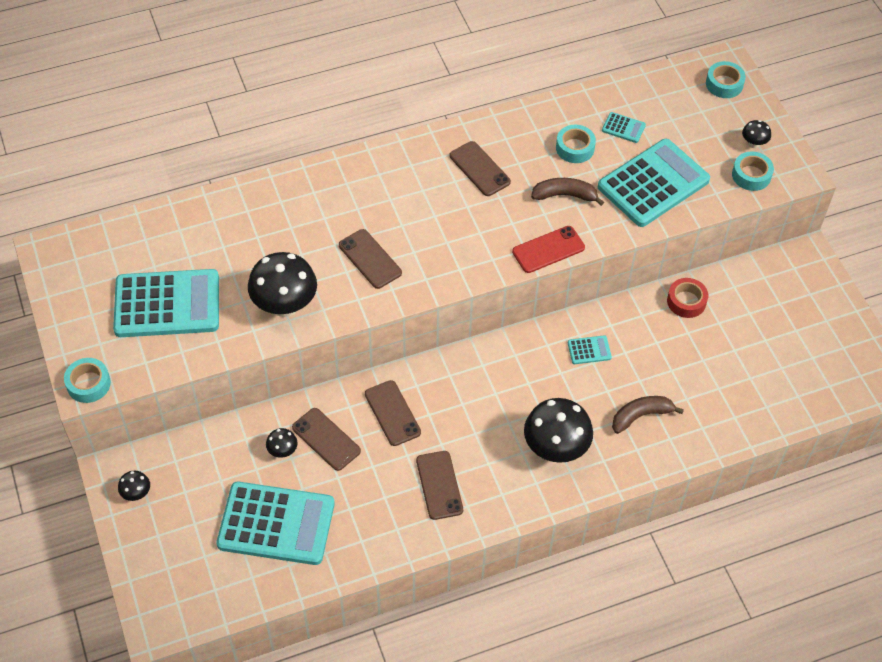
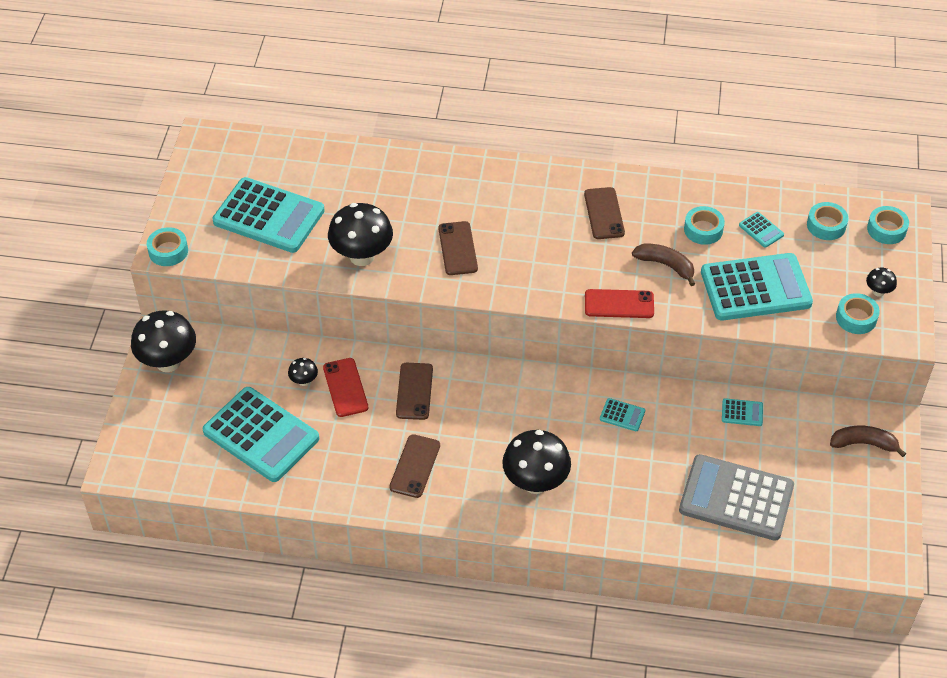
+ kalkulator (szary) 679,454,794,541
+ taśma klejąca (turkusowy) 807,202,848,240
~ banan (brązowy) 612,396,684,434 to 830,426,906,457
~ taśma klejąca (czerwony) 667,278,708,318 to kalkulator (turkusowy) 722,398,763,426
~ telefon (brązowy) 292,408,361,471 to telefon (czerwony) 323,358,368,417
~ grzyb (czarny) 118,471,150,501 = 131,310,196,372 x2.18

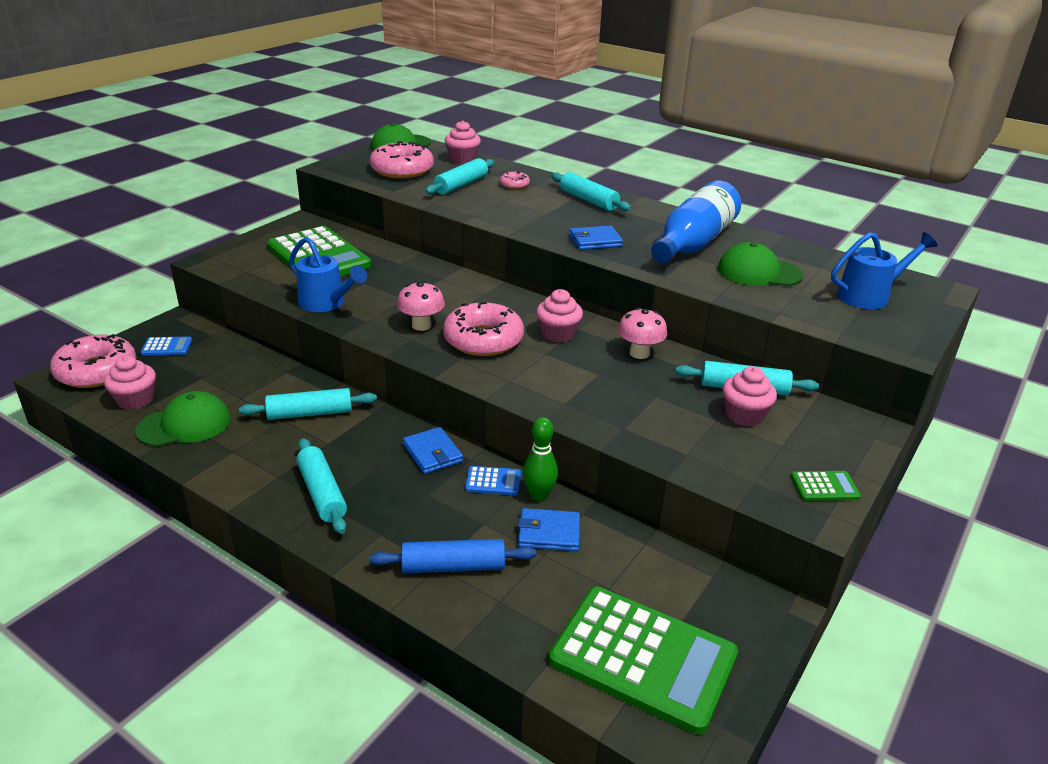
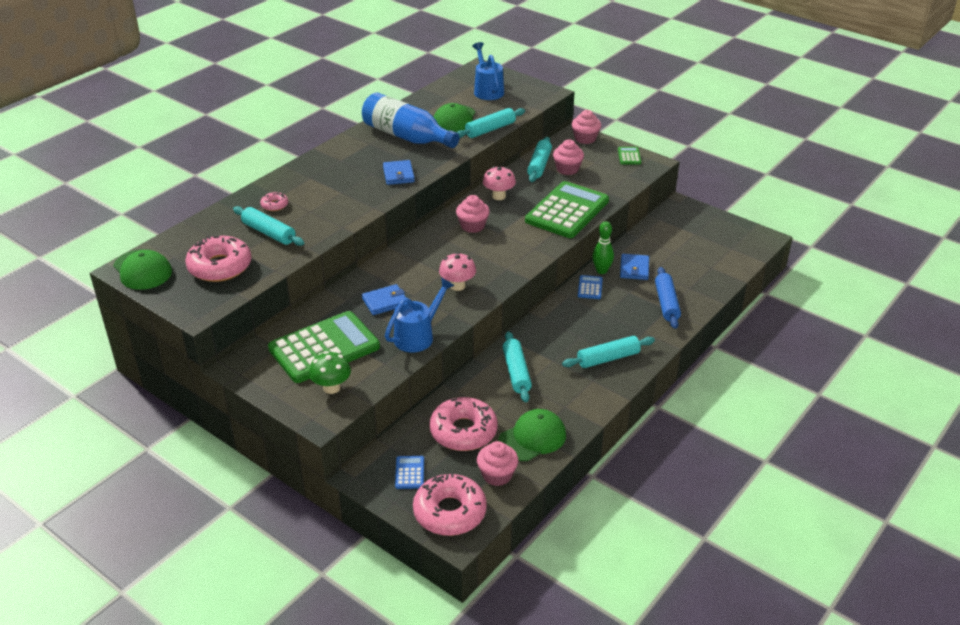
+ grzyb (zielony) 309,351,351,394
~ portfel (niebieski) 403,427,463,474 to 362,284,406,315
~ donut (różowy) 443,301,524,356 to 430,397,498,451
~ muffinka (różowy) 445,121,481,164 to 572,110,601,144
~ kalkulator (zielony) 549,587,738,735 to 525,181,609,238
~ wałek do ciasta (turkusowy) 551,172,631,211 to 457,108,525,138
~ czapka (zielony) 135,391,231,447 = 498,409,566,461 75 degrees clockwise

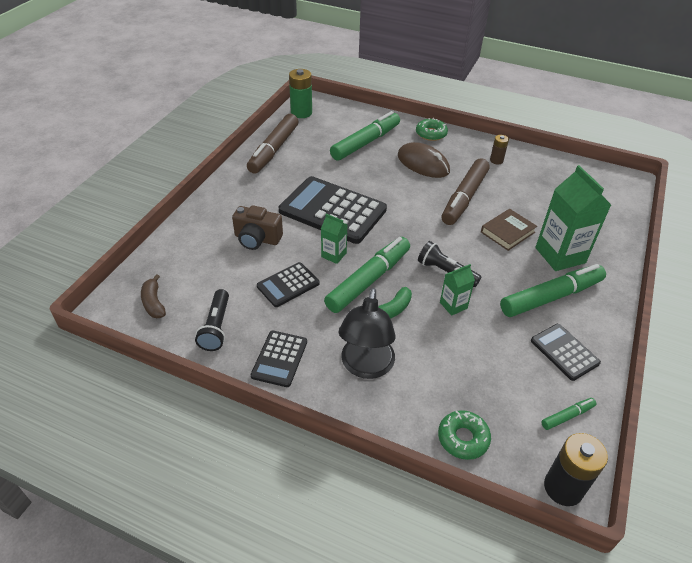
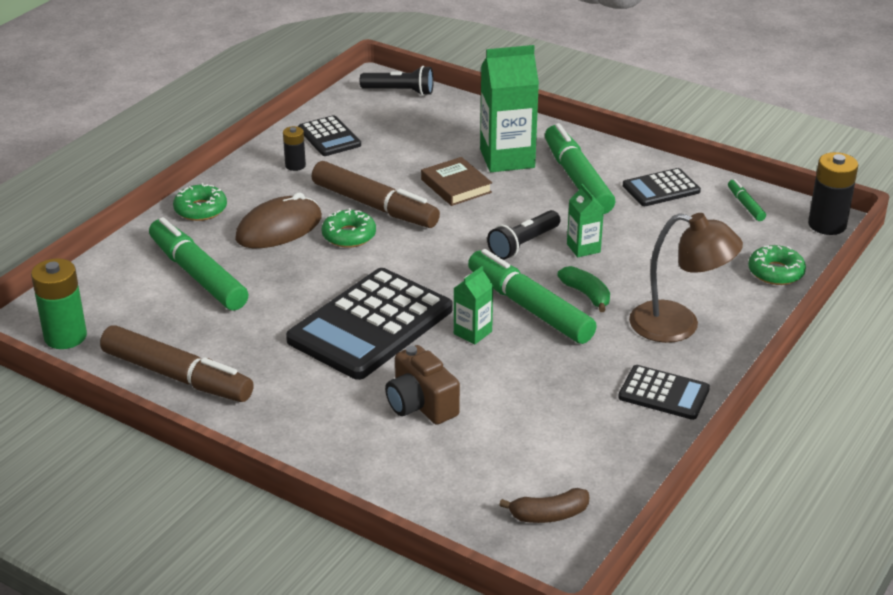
+ donut (zielony) 322,208,376,248
~ latarka (czarny) 195,289,229,351 to 360,66,434,96
~ kalkulator (czarny) 257,262,320,307 to 298,115,361,156
~ lampka (czarny) 339,288,396,379 to lampka (brązowy) 629,213,743,343
~ bateria (brązowy) 490,135,509,164 to bateria (czarny) 283,126,306,171
~ aparat fotograficzny (brązowy) 232,205,283,250 = 385,345,460,425 120 degrees clockwise

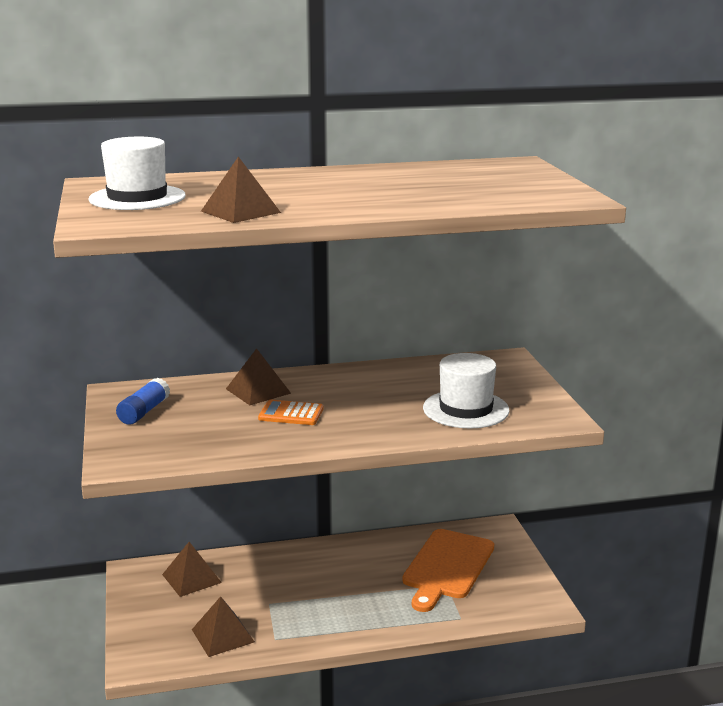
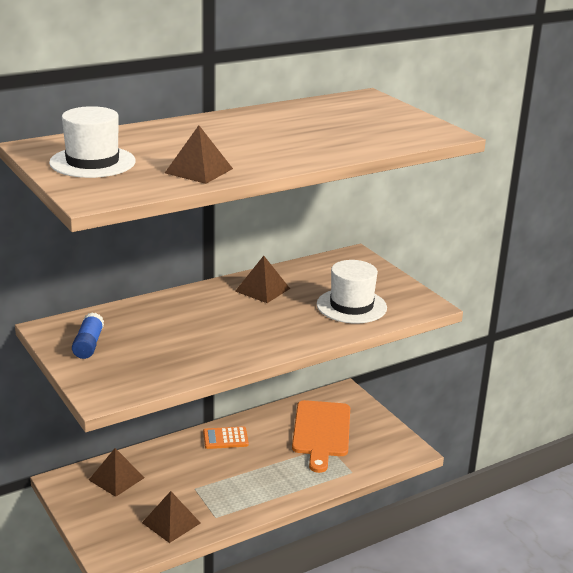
~ piramida (brązowy) 226,348,291,405 to 235,256,290,303
~ kalkulator (pomarańczowy) 258,400,323,425 to 203,426,249,449

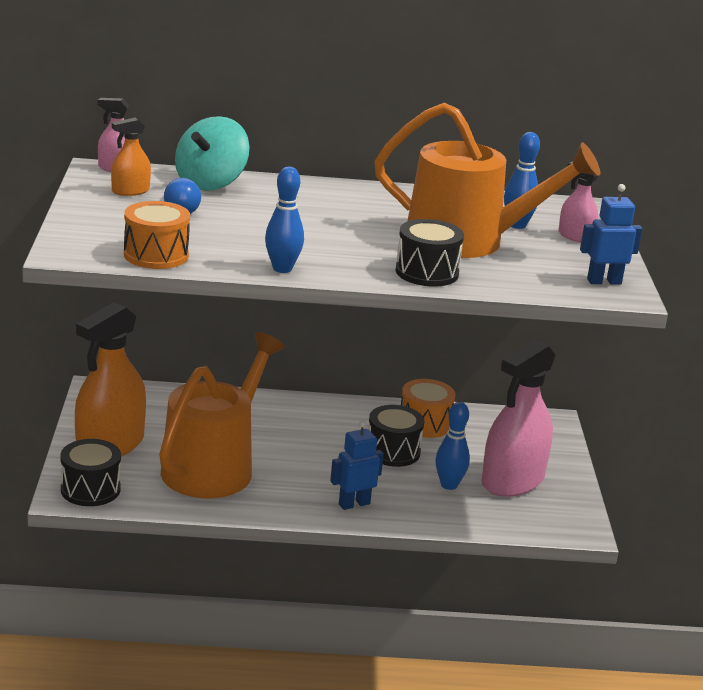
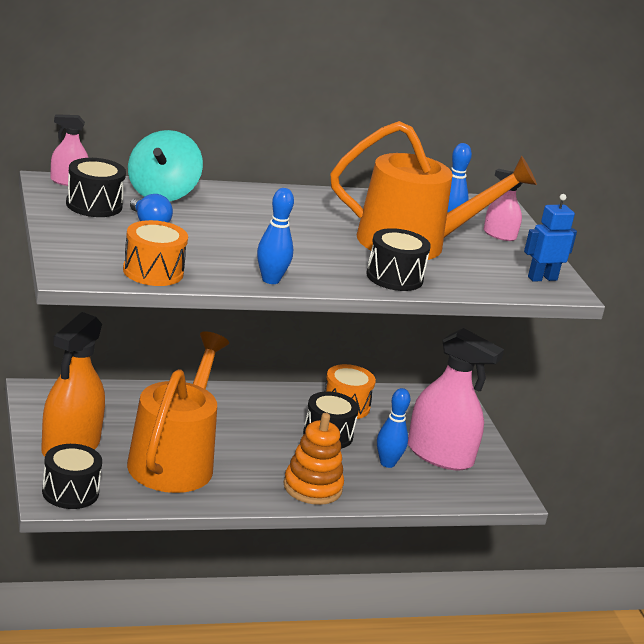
~ spryskiwacz (pomarańczowy) 111,118,151,196 to bęben (czarny) 66,158,126,217
~ robot (niebieski) 330,420,384,510 to zabawka nakładanka (pomarańczowy) 283,413,344,505
~ spryskiwacz (różowy) 482,340,555,497 = 408,328,504,470 90 degrees counterclockwise

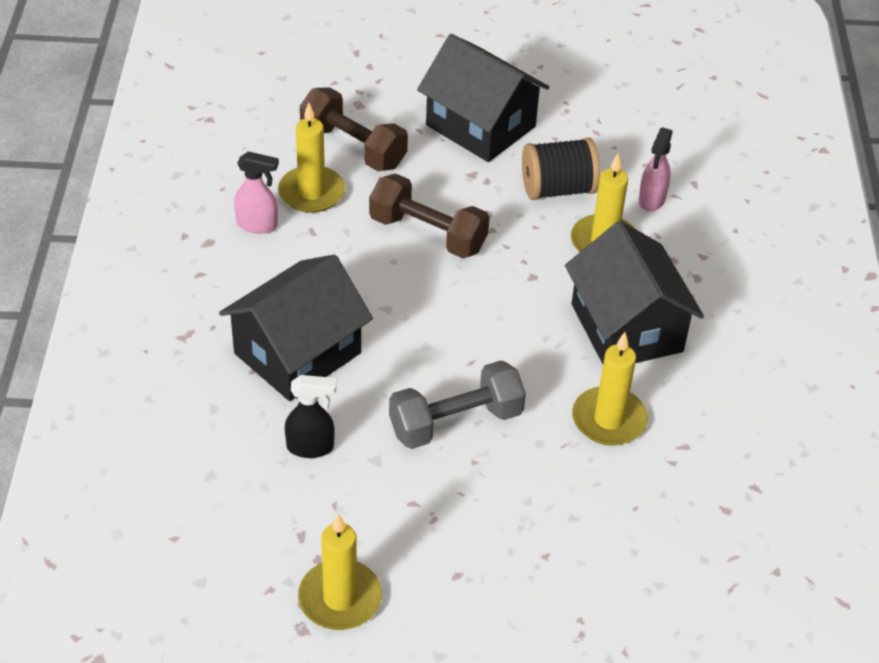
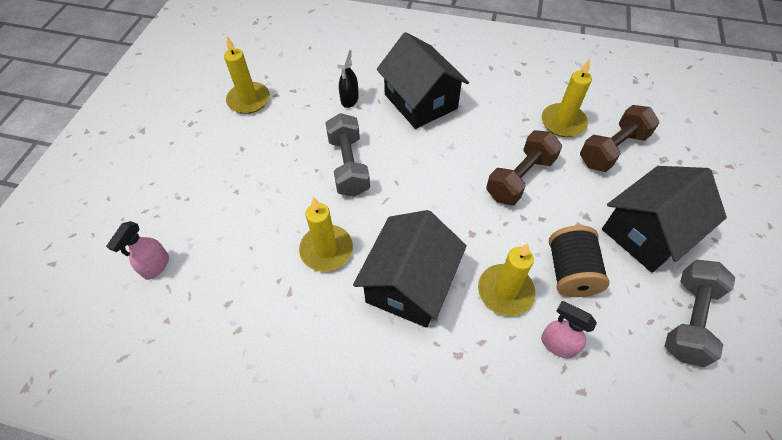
+ hantel (szary) 665,260,735,367
~ spryskiwacz (różowy) 234,151,279,234 to 106,221,169,280
~ domek (czarny) 565,221,704,364 = 353,210,467,328 60 degrees counterclockwise

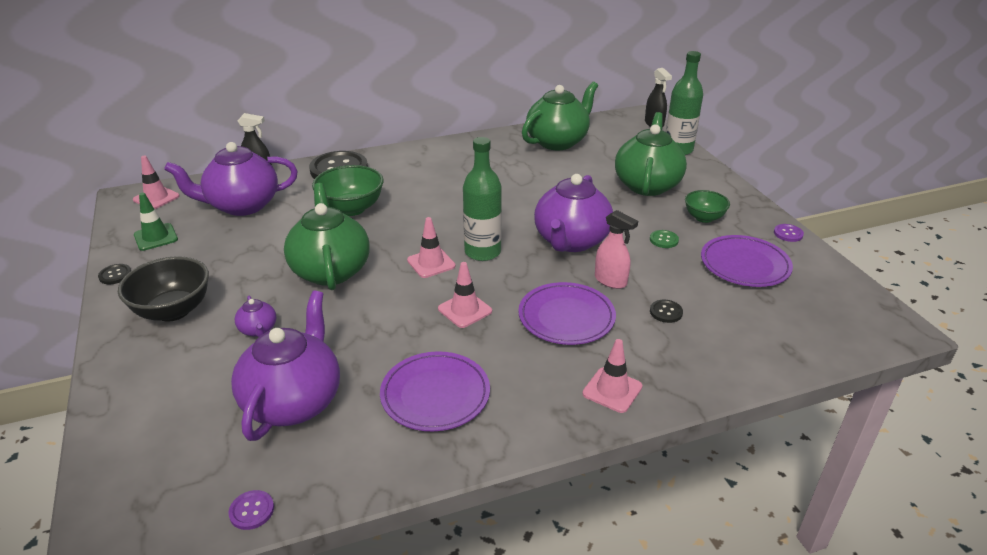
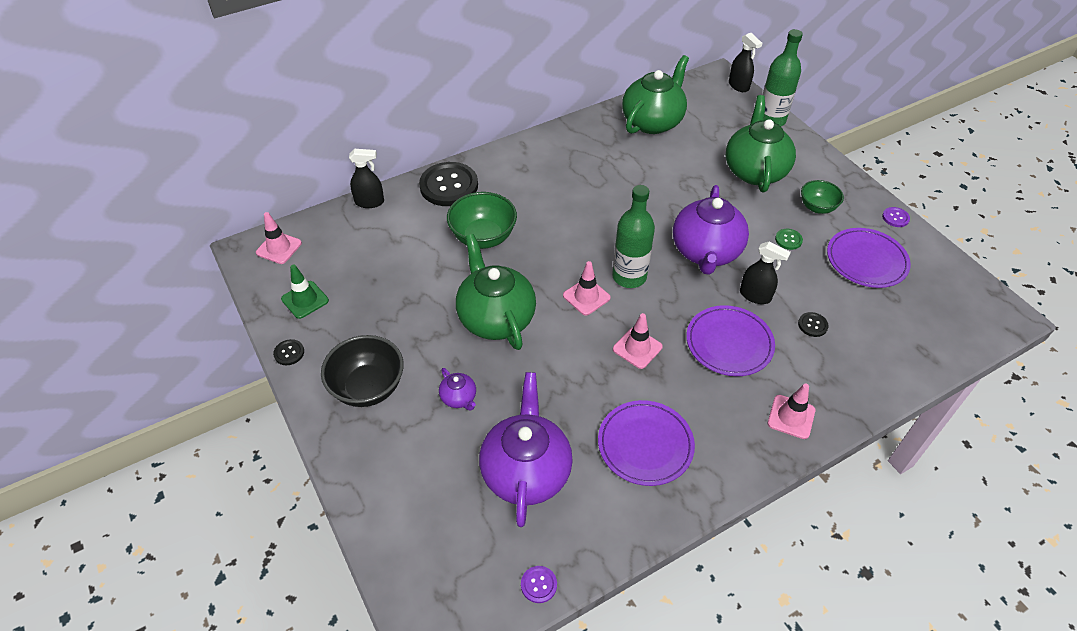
- imbryk (fioletowy) 164,142,298,216
~ spryskiwacz (różowy) 595,210,638,289 to spryskiwacz (czarny) 740,242,791,304

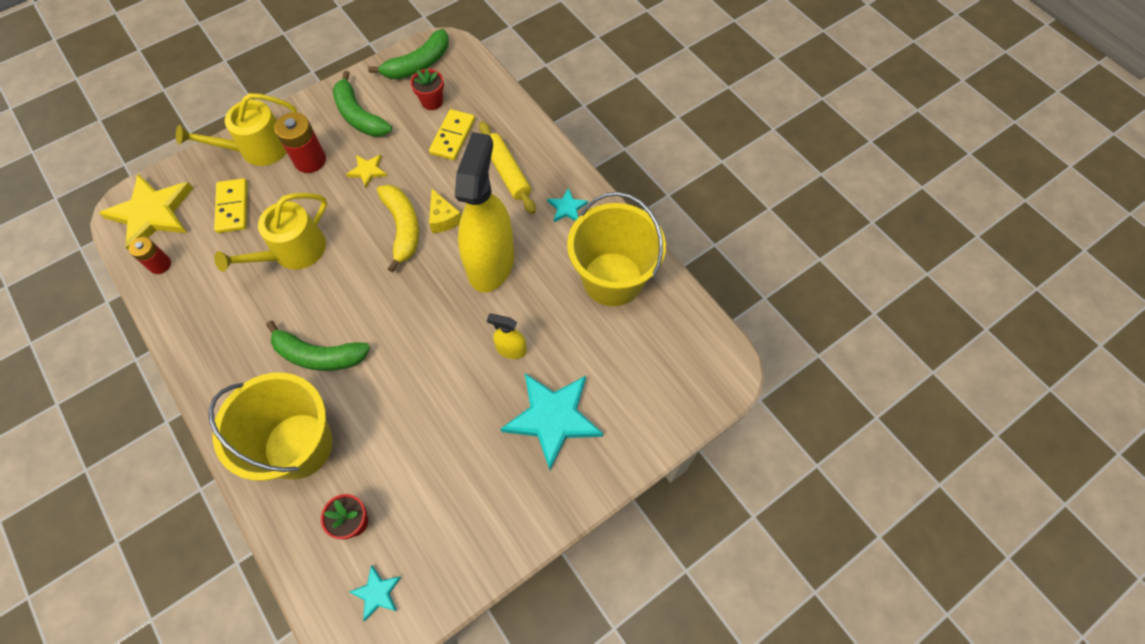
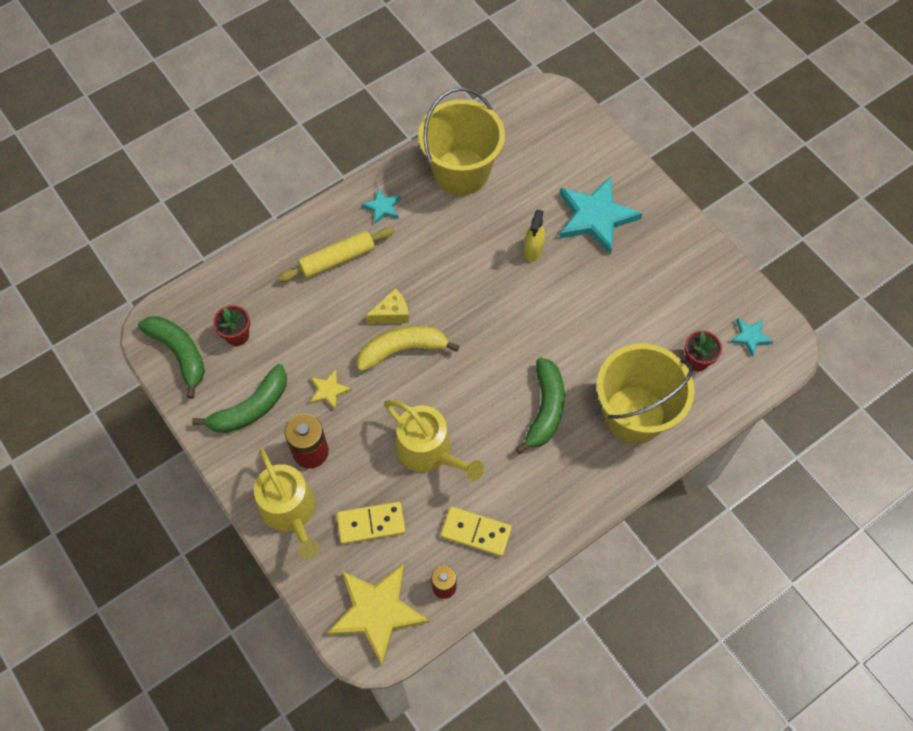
- spryskiwacz (żółty) 455,132,514,292
~ kostka domina (żółty) 429,109,475,160 to 441,507,512,557

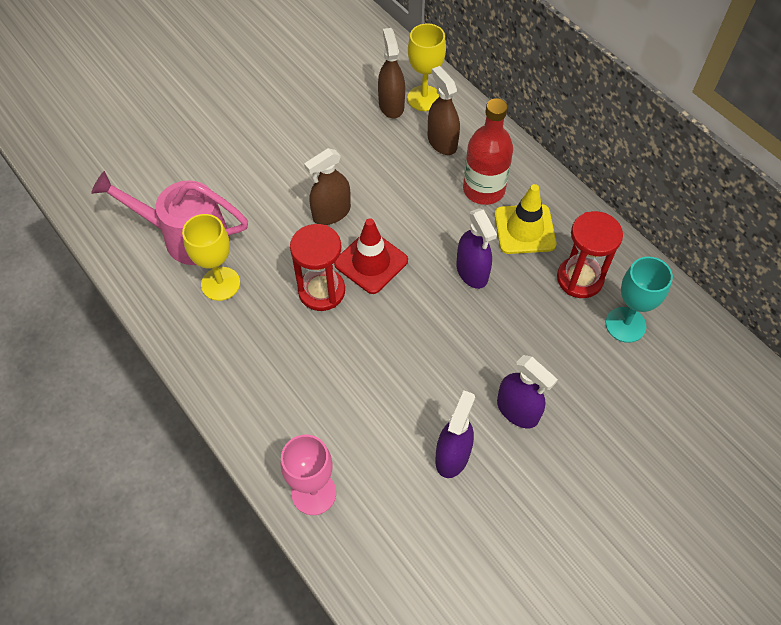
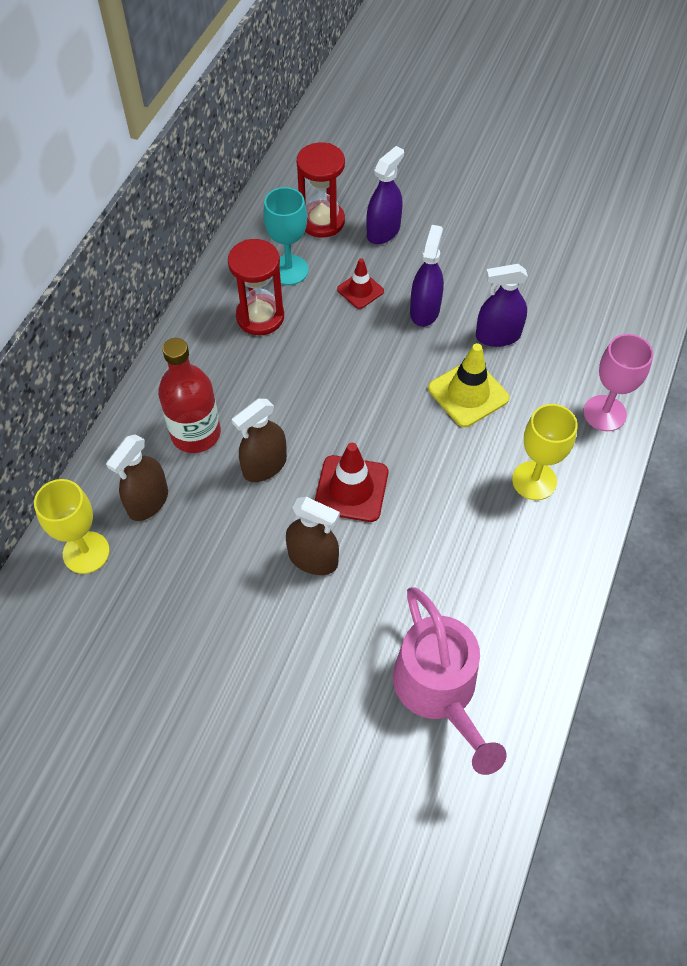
+ pachołek (czerwony) 337,258,384,309
~ kielich (żółty) 182,214,240,301 to 512,404,578,500
~ klepsydra (czerwony) 290,224,345,311 to 297,142,345,238
~ spryskiwacz (brązowy) 378,28,405,118 to 232,399,287,482
~ spryskiwacz (fioletowy) 456,208,497,289 to 366,146,404,244
~ pachołek (żółty) 495,184,556,254 to 428,343,509,427

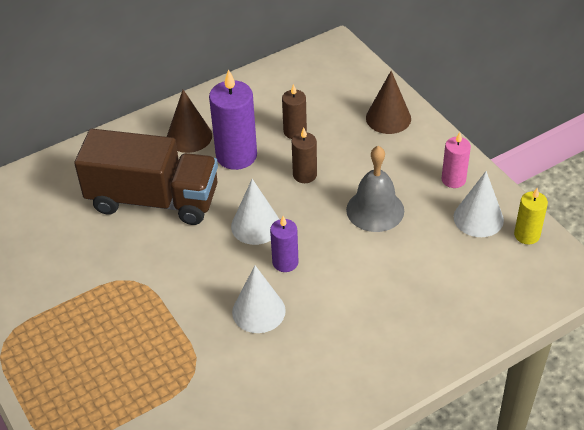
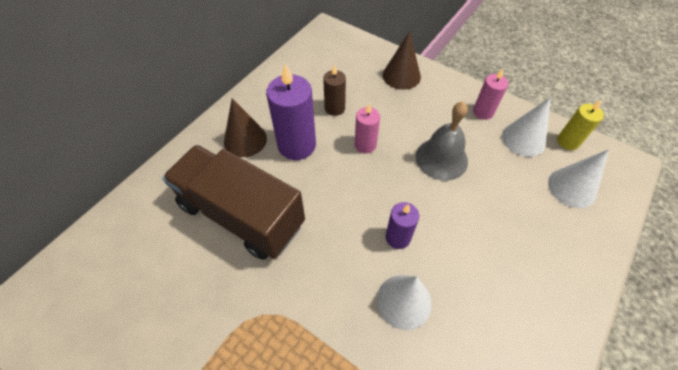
~ stożek (biały) 231,179,280,245 to 548,149,609,208
~ świeca (brązowy) 292,128,317,183 to świeca (różowy) 355,103,380,154
~ ciężarówka (brązowy) 74,129,218,225 = 162,145,305,260 135 degrees counterclockwise

